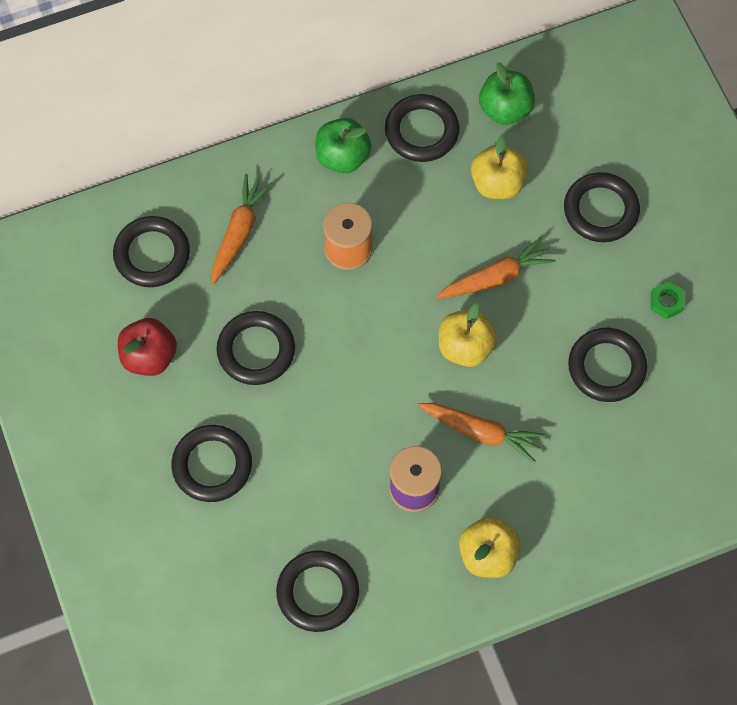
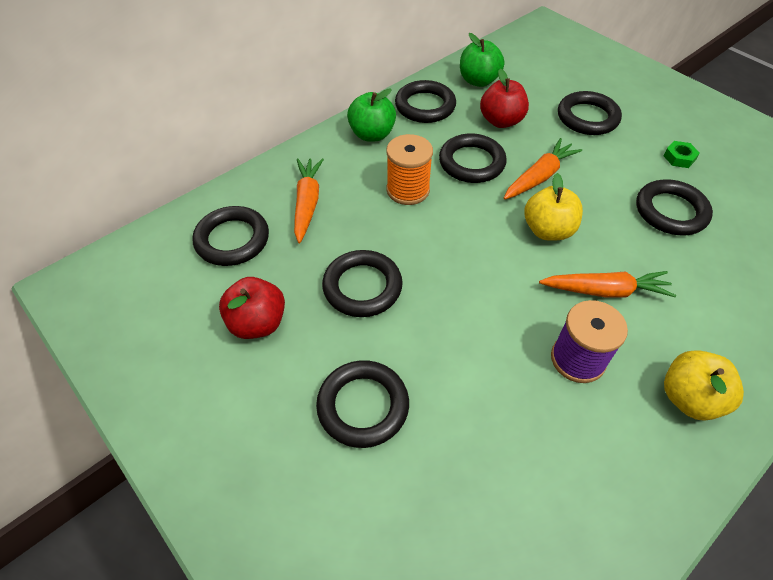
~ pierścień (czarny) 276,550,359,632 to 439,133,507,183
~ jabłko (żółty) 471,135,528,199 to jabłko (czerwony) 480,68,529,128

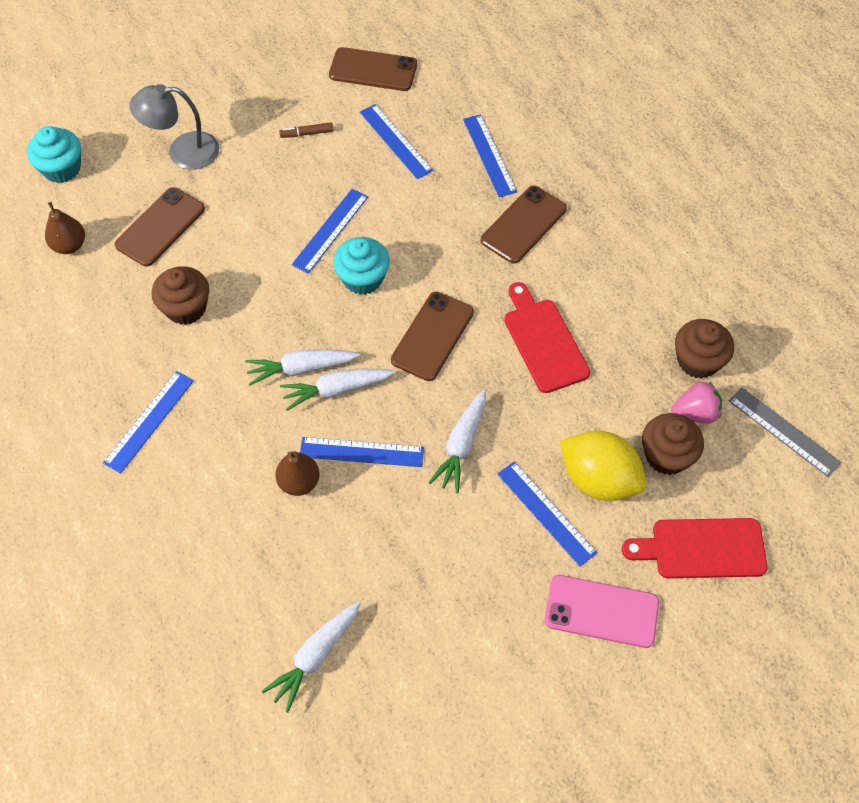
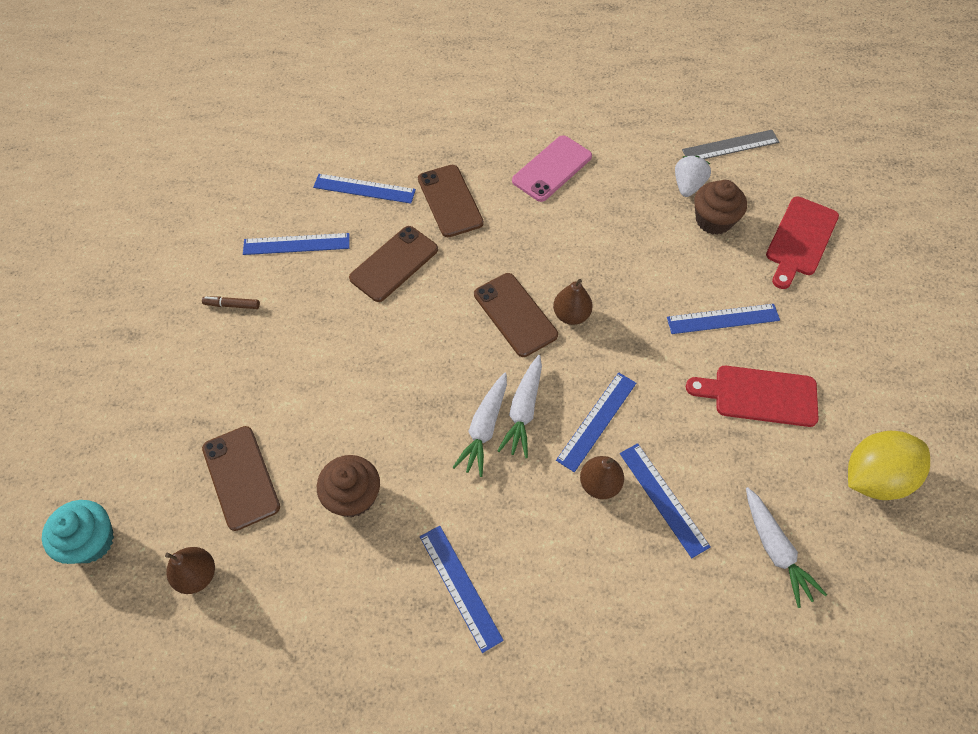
- lampka (szary) 129,84,219,170
- muffinka (turkusowy) 333,237,390,295
- marchewka (biały) 428,389,486,493
- muffinka (brązowy) 675,319,734,379
+ gruszka (brązowy) 553,279,593,325
~ linijka (niebieski) 292,189,368,274 to 620,443,711,558
~ telefon (brązowy) 329,47,417,91 to 349,226,438,302
~ deska do krojenia (czerwony) 504,282,590,393 to 686,366,819,427
~ telefon (różowy) 545,575,659,648 to 512,135,592,202
~ cytryna (żółty) 560,431,647,501 to 848,431,930,500
~ truskawka (różowy) 671,382,722,424 to truskawka (biały) 675,156,711,197
~ flamaster (brązowy) 279,122,333,138 = 202,297,260,309 75 degrees clockwise

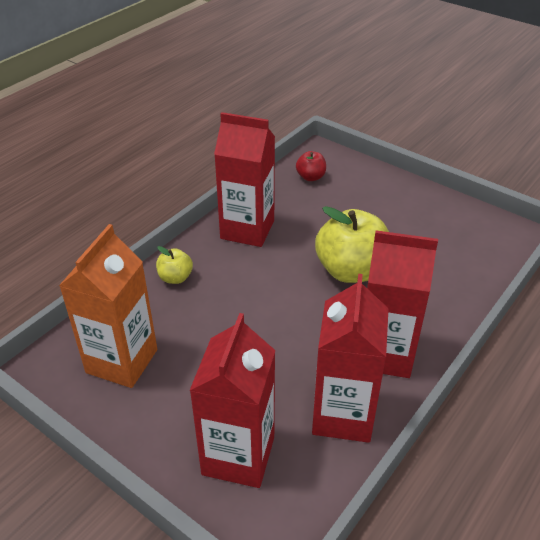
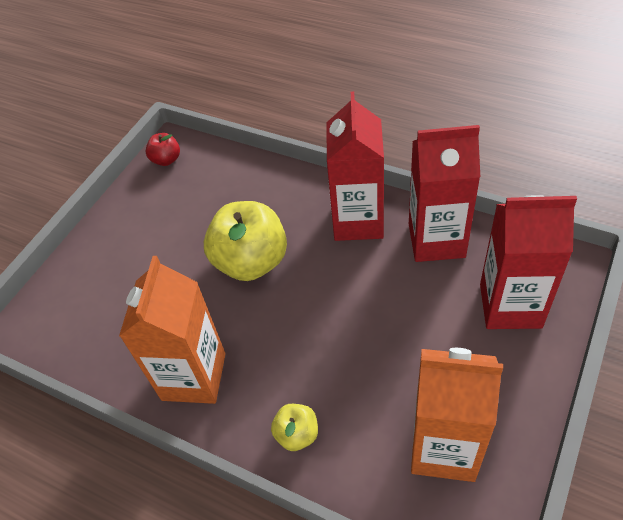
~ jabłko (czerwony) 296,151,326,181 to 146,133,180,166
~ karton mleka (czerwony) 214,112,275,247 to karton mleka (pomarańczowy) 119,256,225,404

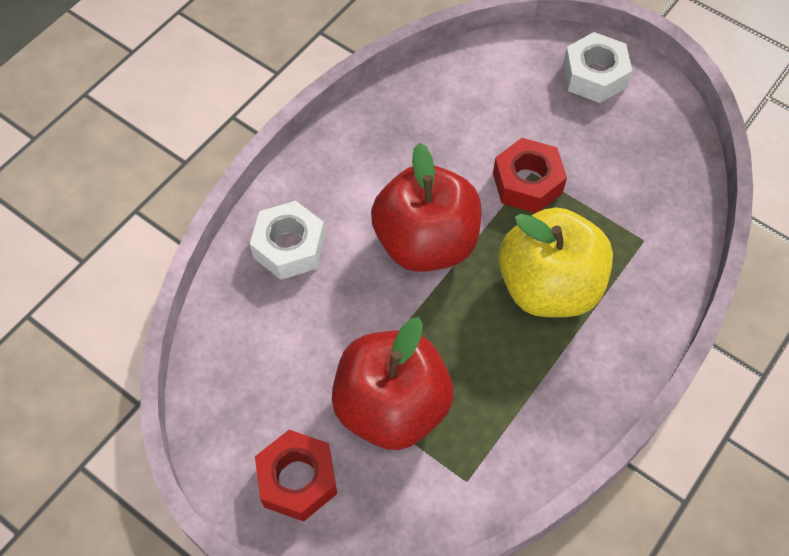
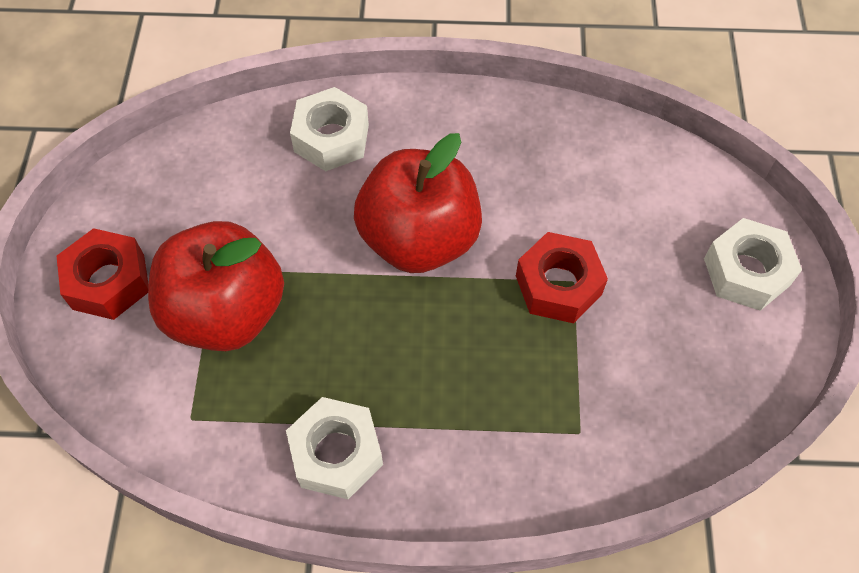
- jabłko (żółty) 498,207,613,317
+ nakrętka (biały) 286,397,383,499

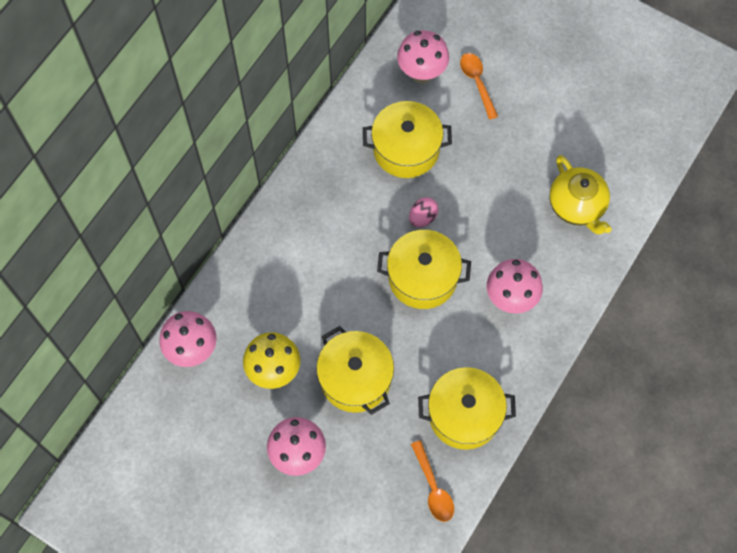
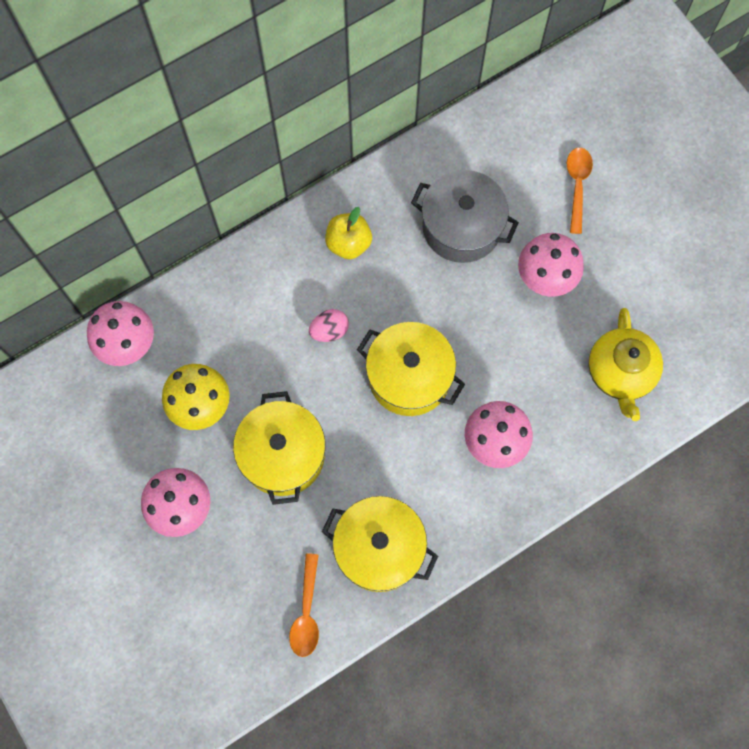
+ jabłko (żółty) 325,207,372,259
~ grzyb (różowy) 397,30,449,84 to 518,233,584,297
~ jajko (różowy) 409,197,439,227 to 309,309,349,342
~ garnek (żółty) 363,101,452,178 to garnek (szary) 411,170,519,263

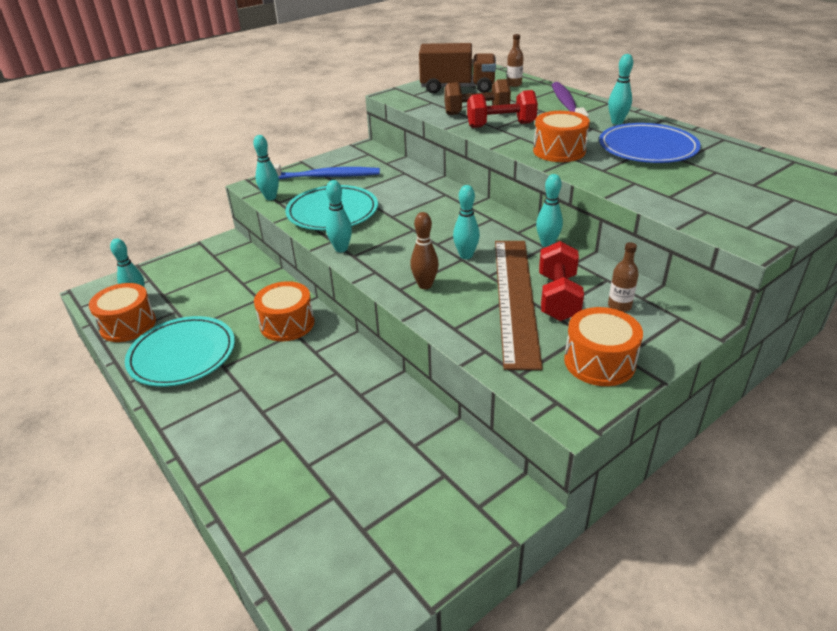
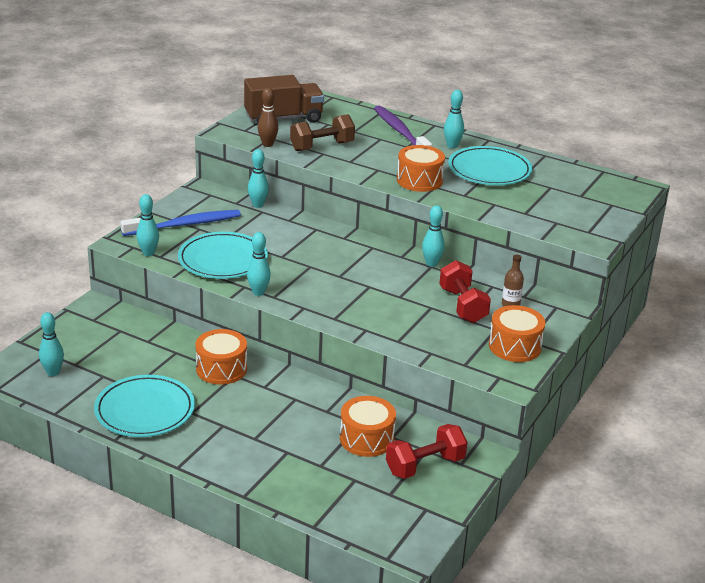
- linijka (brązowy) 495,241,543,370
- butelka (brązowy) 507,34,523,87
~ bęben (pomarańczowy) 89,283,156,342 to 340,396,396,457
~ kręgiel (brązowy) 410,212,439,289 to 258,87,278,147
~ kręgiel (turkusowy) 453,185,480,259 to 248,149,269,208
~ hantel (czerwony) 467,90,538,128 to 386,424,467,479
~ talerz (niebieski) 599,123,701,163 to talerz (turkusowy) 448,146,532,185

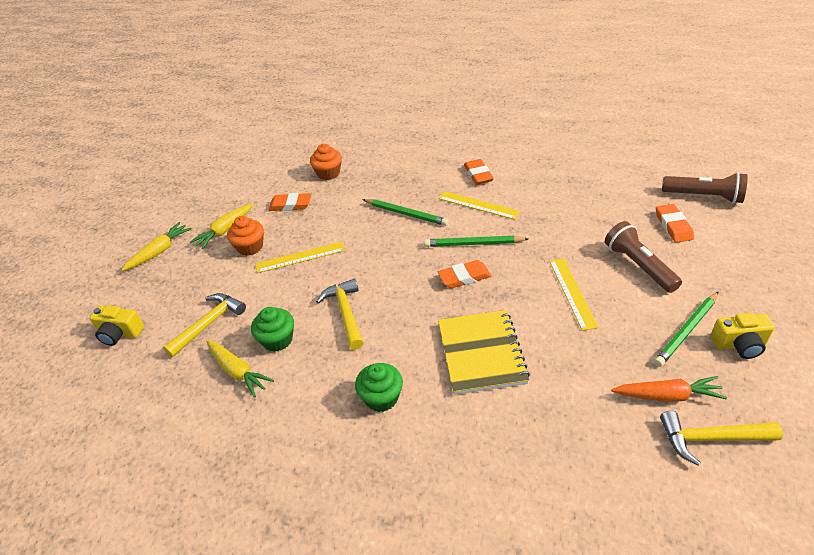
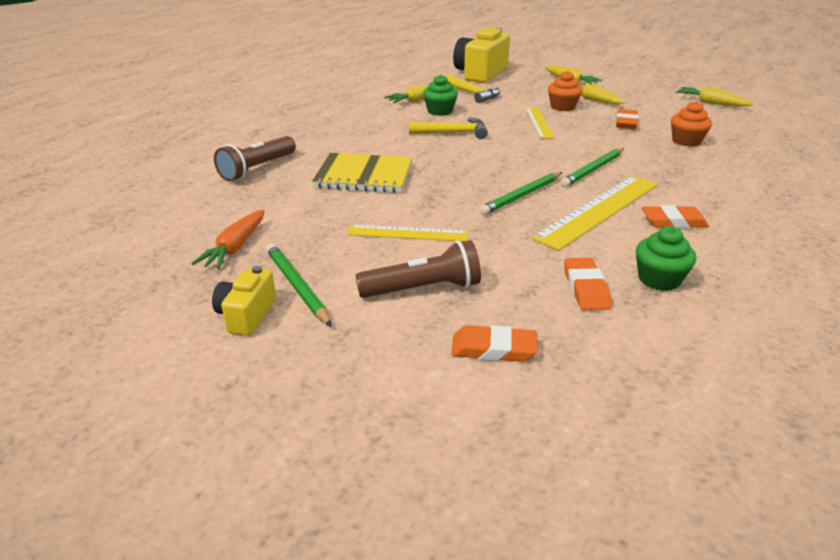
- młotek (żółty) 660,411,783,465
+ marchewka (żółty) 676,87,753,107
~ muffinka (zielony) 355,363,403,412 to 636,226,696,291
~ gumka do mazania (pomarańczowy) 438,260,491,288 to 564,258,612,310
~ latarka (brązowy) 662,172,748,204 to 214,136,296,182
~ ołówek (zielony) 424,236,529,247 = 479,172,563,215 150 degrees counterclockwise
~ aparat fotograficzny (żółty) 90,305,144,346 = 453,27,510,83 x1.95
~ linijka (żółty) 438,191,520,220 = 532,176,658,251 x1.66

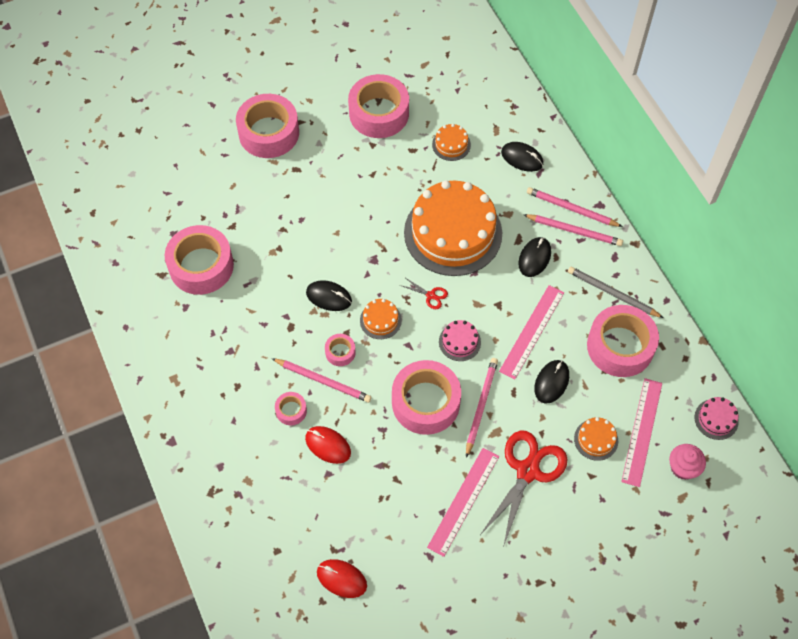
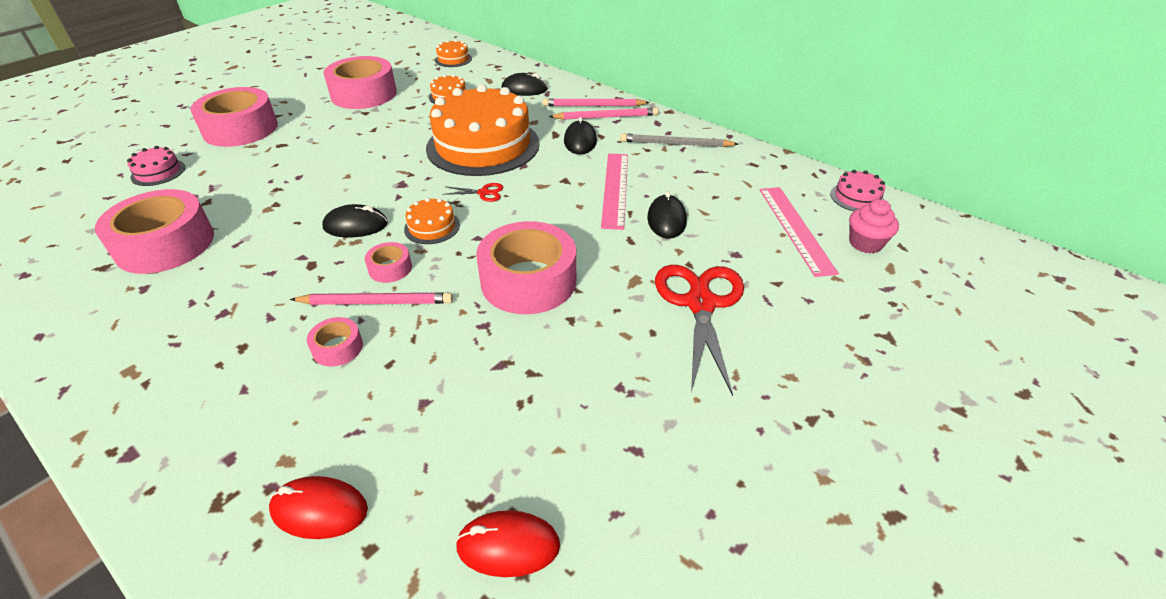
- linijka (różowy) 427,448,499,557
- ołówek (różowy) 466,358,498,458
- taśma klejąca (różowy) 587,305,659,377
~ myszka (czerwony) 305,426,351,464 to 269,476,368,539
~ tort (różowy) 439,320,481,361 to 127,146,185,186
~ tort (pomarańczowy) 574,417,618,461 to 435,40,472,67

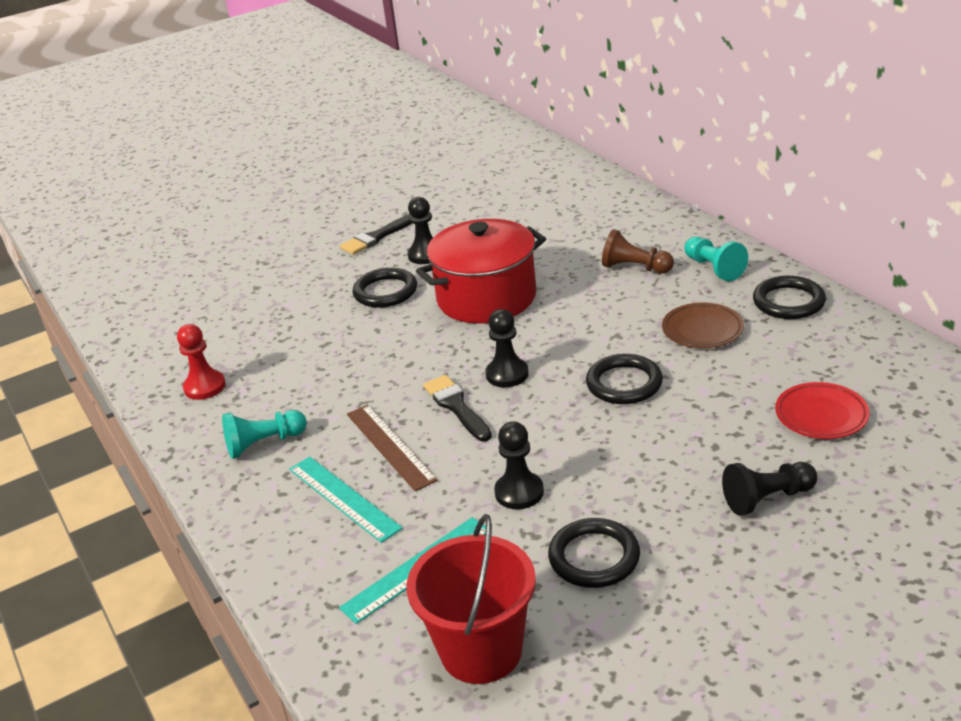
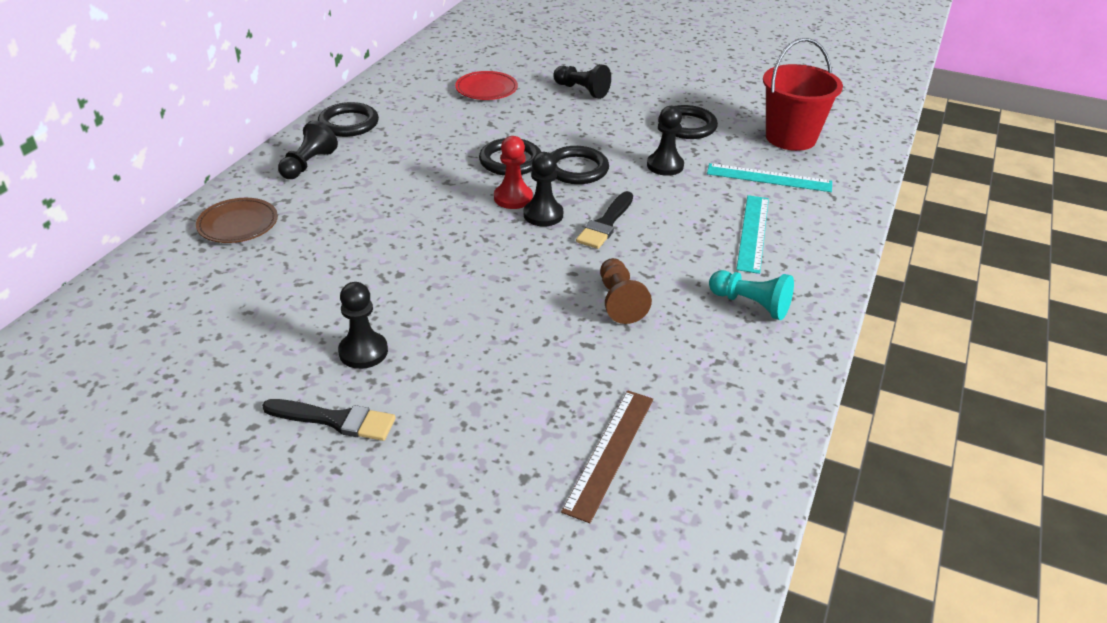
- garnek (czerwony) 416,219,546,323
~ pionek (czerwony) 177,324,226,400 to 494,136,533,209
~ linijka (brązowy) 347,405,438,491 to 561,390,653,523
~ pierścień (czarny) 353,268,417,308 to 551,146,609,184
~ pionek (brązowy) 602,229,674,273 to 600,258,652,324
~ talerz (brązowy) 662,303,744,348 to 196,198,278,243
~ pionek (turkusowy) 685,237,748,281 to pionek (czarny) 278,120,338,179

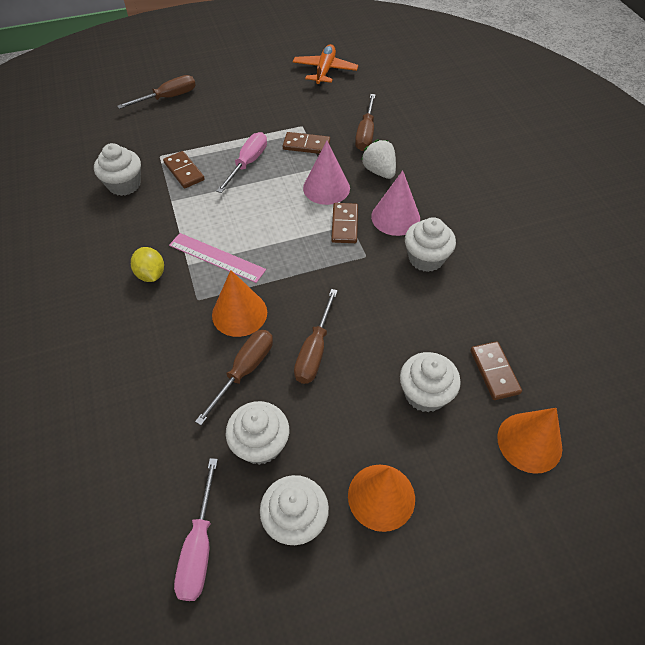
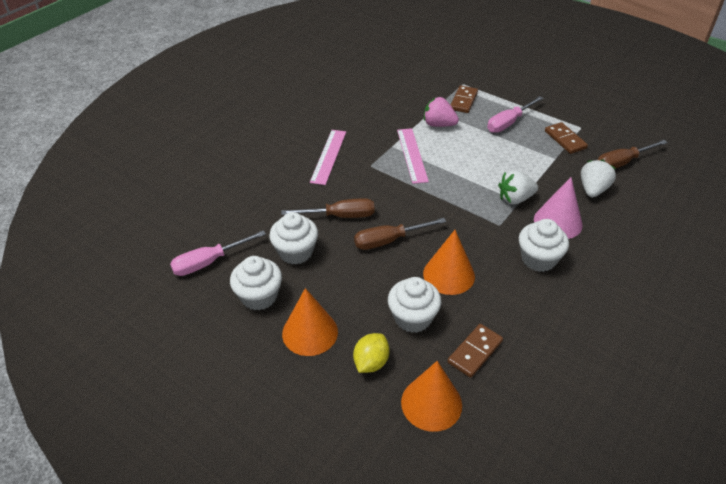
- muffinka (biały) 94,143,141,196
- śrubokręt (brązowy) 117,75,196,109
- samolot (pomarańczowy) 293,44,358,86
- stożek (różowy) 303,141,350,205
+ linijka (różowy) 310,130,346,185
+ truskawka (różowy) 424,97,459,127
~ cytryna (żółty) 131,247,164,282 to 353,333,389,373
~ stożek (pomarańczowy) 212,270,267,337 to 423,230,475,295
~ kostka domina (brązowy) 331,203,358,243 to truskawka (biały) 498,170,538,204
~ śrubokręt (różowy) 216,132,267,193 = 487,96,544,133 150 degrees clockwise

